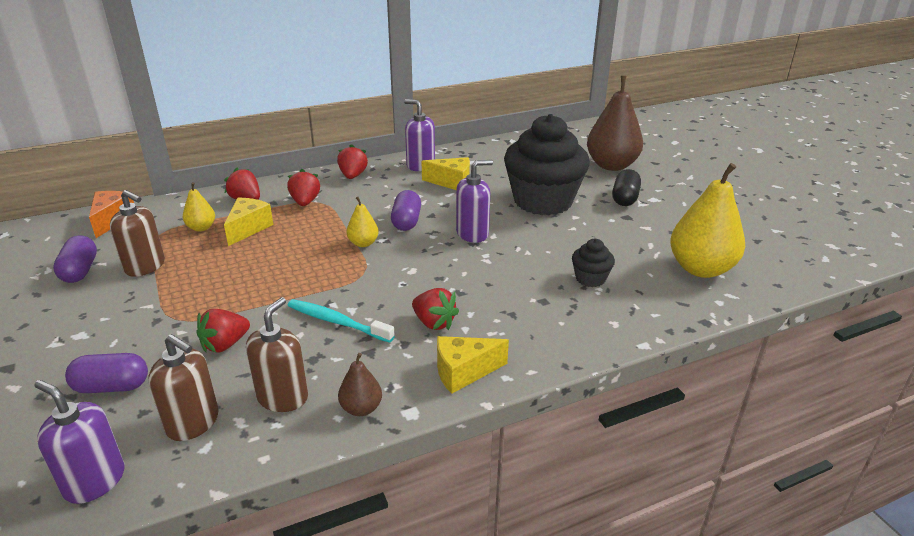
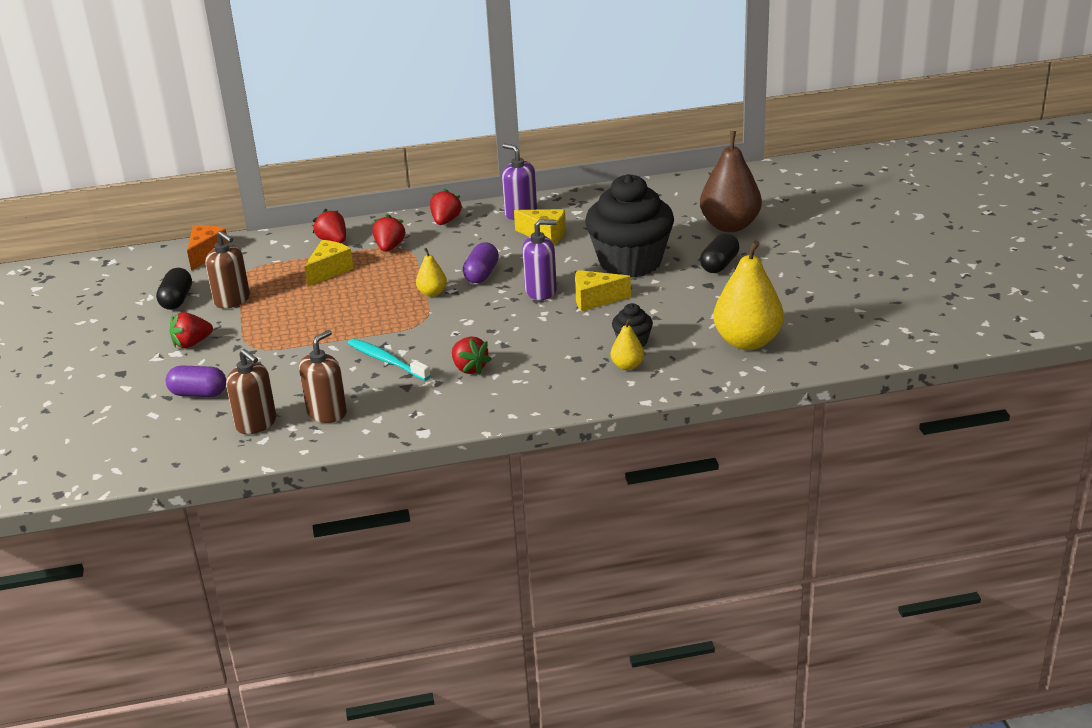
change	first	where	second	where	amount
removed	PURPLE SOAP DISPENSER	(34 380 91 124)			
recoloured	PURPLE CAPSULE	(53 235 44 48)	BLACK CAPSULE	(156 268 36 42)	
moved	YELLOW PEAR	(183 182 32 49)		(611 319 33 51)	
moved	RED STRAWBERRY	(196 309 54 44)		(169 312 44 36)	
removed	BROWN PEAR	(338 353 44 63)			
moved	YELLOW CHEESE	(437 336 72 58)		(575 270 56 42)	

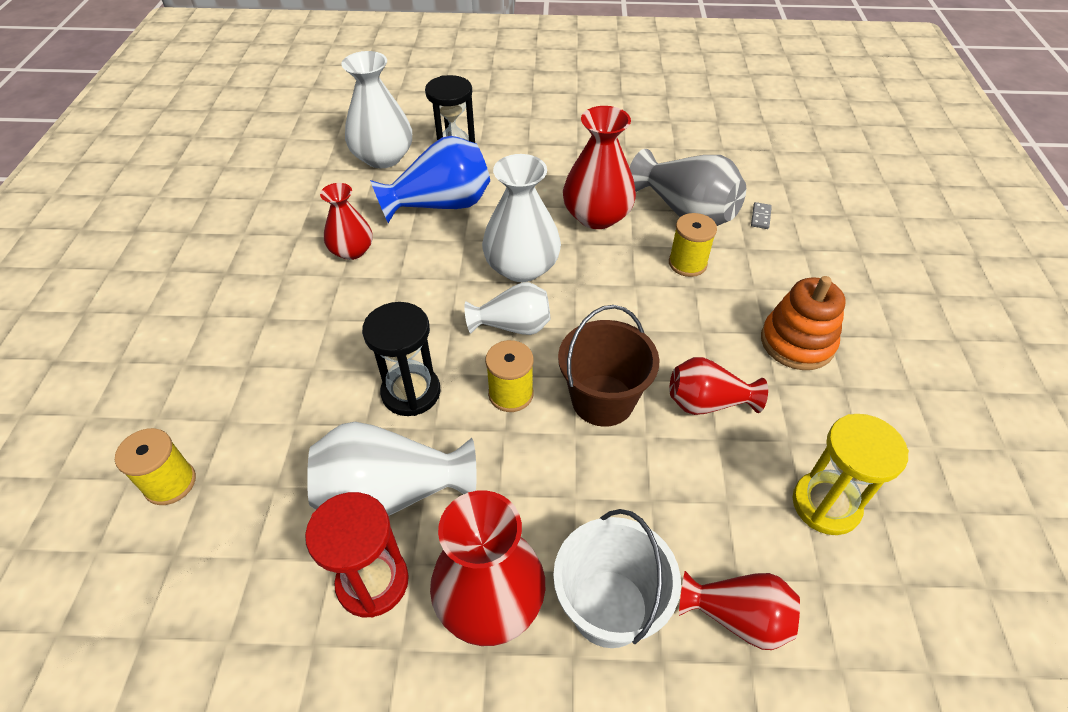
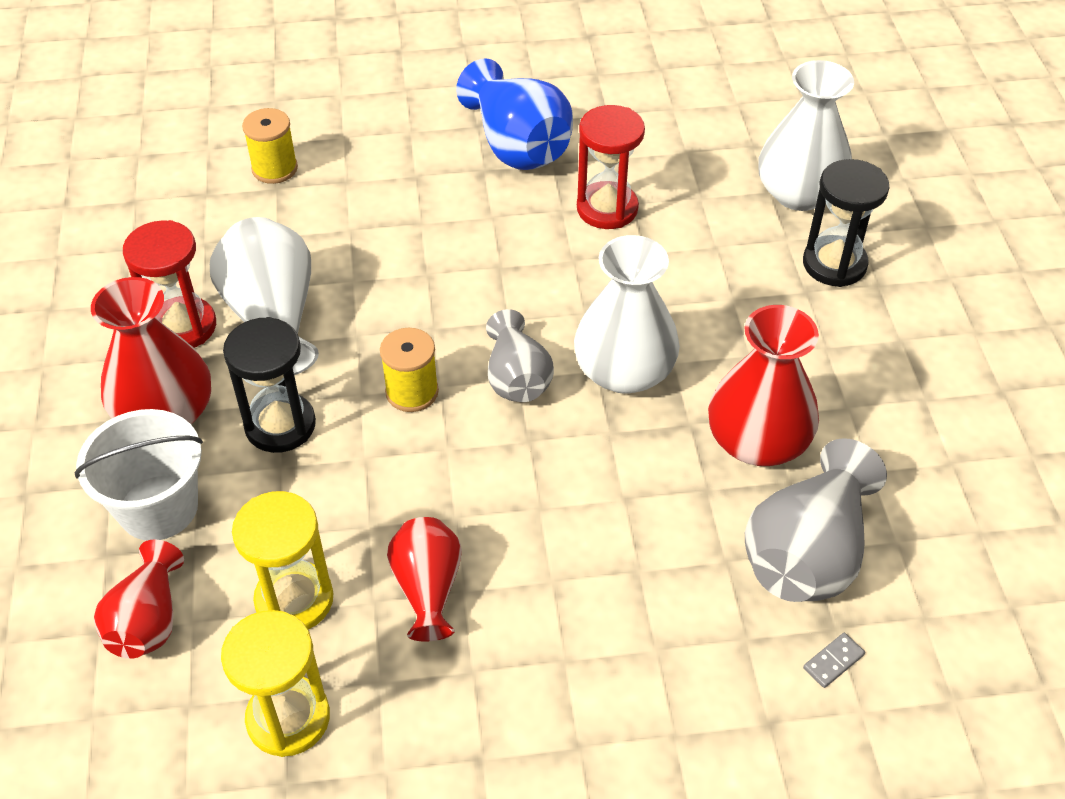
change	first	where	second	where	amount
replaced	RED VASE	(320 183 53 77)	RED HOURGLASS	(577 105 68 124)	
moved	BLACK HOURGLASS	(362 302 79 114)		(223 317 93 136)	
moved	BLUE VASE	(370 136 120 87)		(456 58 117 112)	
recoloured	WHITE VASE	(464 282 86 53)	GREY VASE	(486 309 68 93)	
removed	BROWN BUCKET	(558 305 101 122)			
removed	YELLOW SPOOL	(669 213 48 64)			
turned	GREY DOMINO	(751 202 21 27)		(803 633 62 55)	45 degrees counterclockwise
removed	ORANGE STACKING TOY	(761 276 84 94)			
added			YELLOW HOURGLASS	(232 491 101 138)	

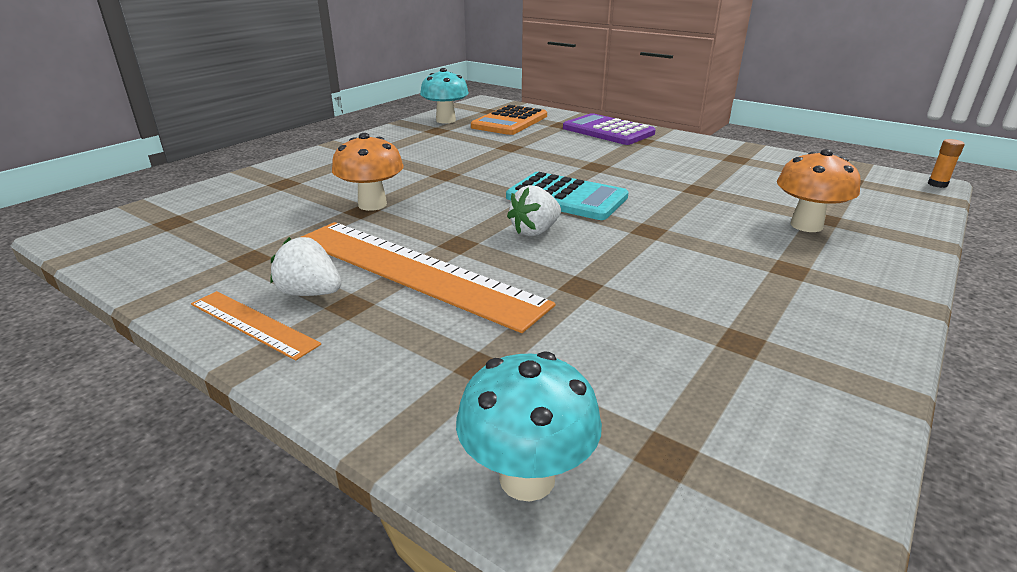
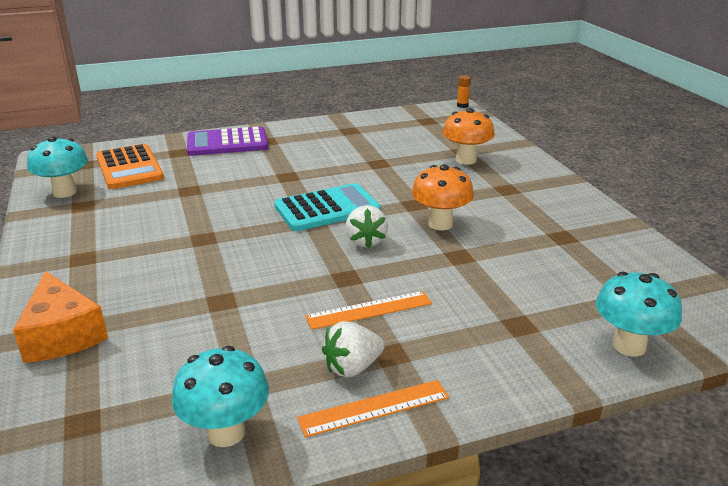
change	first	where	second	where	amount
resized	ORANGE RULER	(301 222 254 111)		(305 291 127 39)	x0.49
moved	ORANGE MUSHROOM	(332 133 72 78)		(412 164 62 66)	
added			ORANGE CHEESE	(13 271 95 92)	
added			TURQUOISE MUSHROOM	(172 346 97 101)	

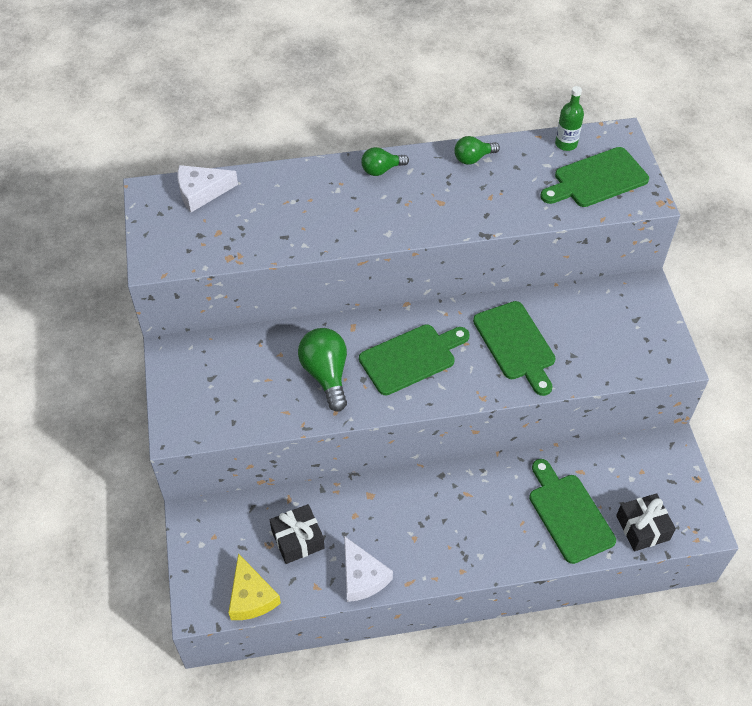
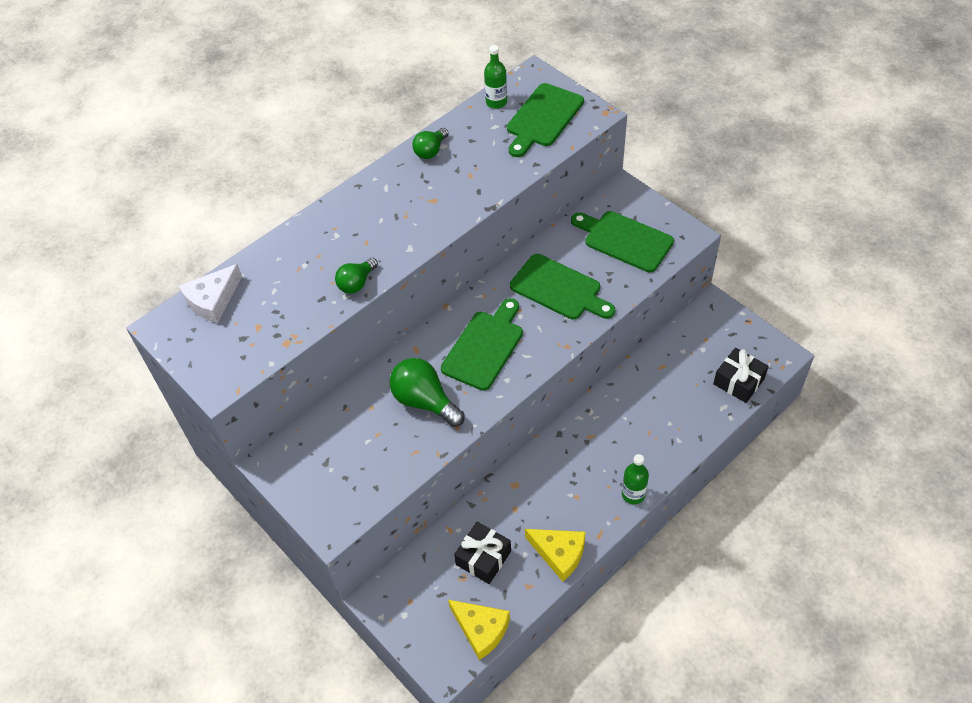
change	first	where	second	where	amount
recoloured	WHITE CHEESE	(344 536 49 66)	YELLOW CHEESE	(525 529 60 53)	
moved	GREEN LIGHT BULB	(361 147 48 29)		(335 258 43 36)	
moved	GREEN CUTTING BOARD	(529 459 87 105)		(571 211 103 61)	
added			GREEN BOTTLE	(622 454 27 50)	

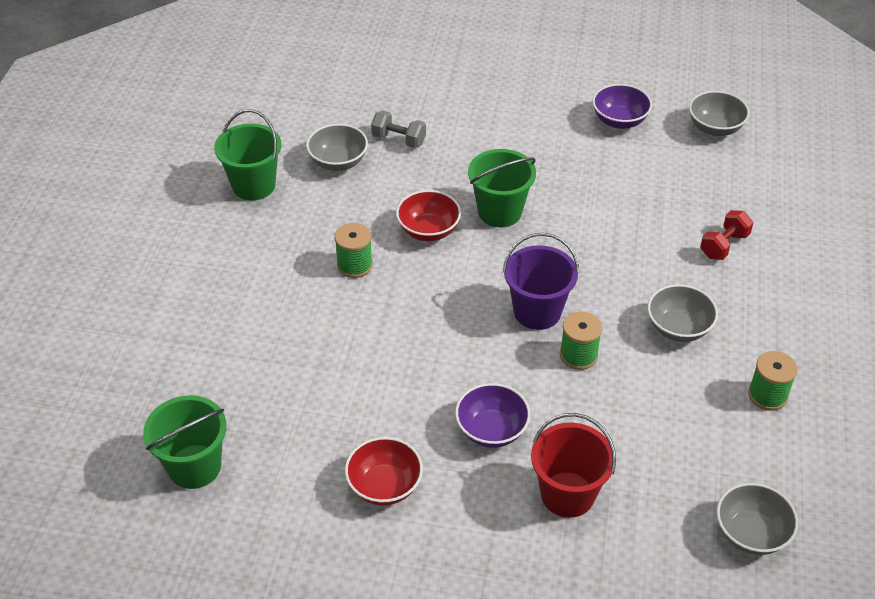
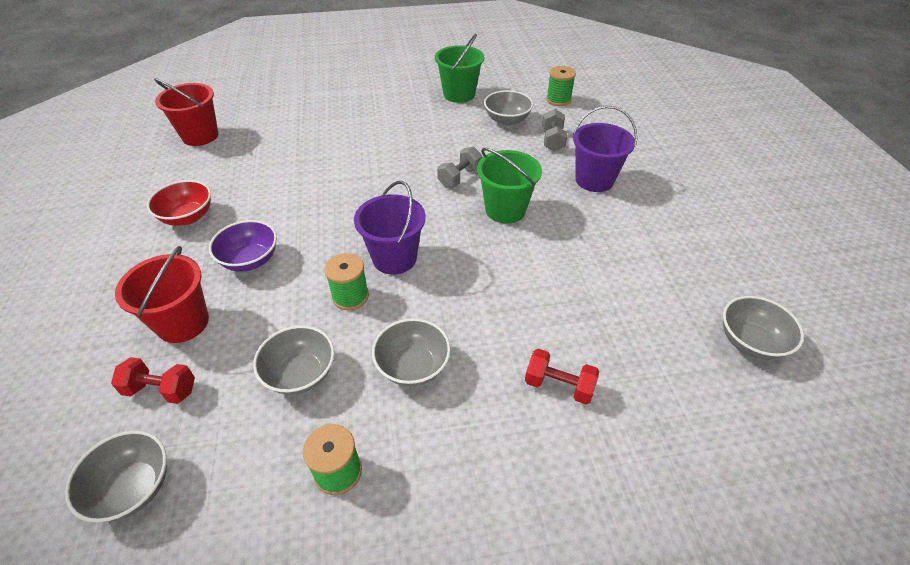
change	first	where	second	where	amount
recoloured	GREEN BUCKET	(143 395 84 94)	RED BUCKET	(154 78 64 68)	
moved	GREEN SPOOL	(334 223 39 55)		(546 66 30 40)	
replaced	RED BOWL	(396 190 65 51)	GREY DUMBBELL	(437 147 45 41)	
removed	PURPLE BOWL	(592 84 60 45)			
added			RED DUMBBELL	(111 357 84 47)	
added			GREY BOWL	(253 325 81 70)	
added			PURPLE BUCKET	(573 106 64 86)	

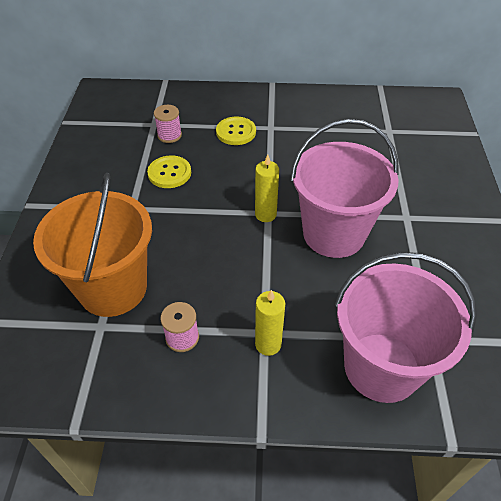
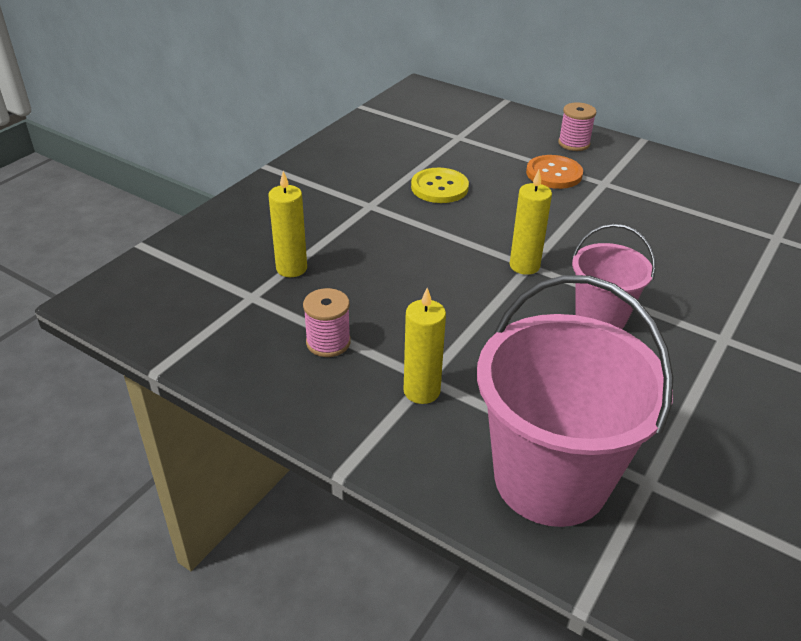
change	first	where	second	where	amount
replaced	ORANGE BUCKET	(33 173 119 144)	YELLOW CANDLE	(268 171 39 106)	
moved	PINK SPOOL	(154 105 28 38)		(558 102 38 49)	
recoloured	YELLOW BUTTON	(216 117 40 28)	ORANGE BUTTON	(526 155 57 34)	
resized	PINK BUCKET	(291 119 108 139)		(572 224 84 105)	x0.55

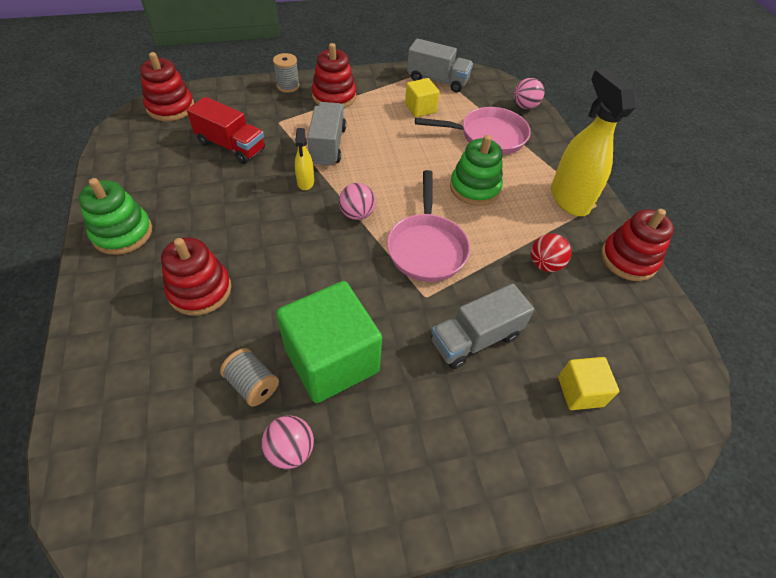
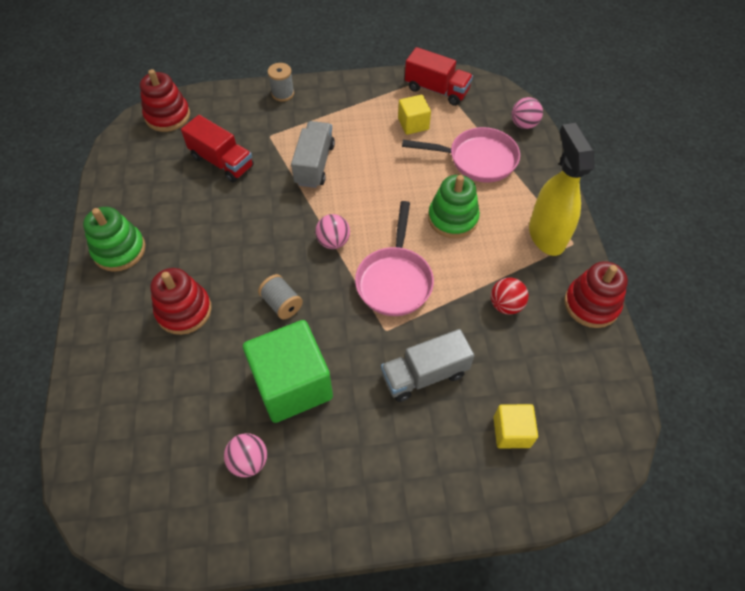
change	first	where	second	where	amount
moved	GREY SPOOL	(220 348 59 58)		(258 274 45 45)	
removed	YELLOW SPRAY BOTTLE	(295 128 19 62)			
removed	RED STACKING TOY	(312 43 44 65)			
recoloured	GREY TRUCK	(407 38 66 54)	RED TRUCK	(405 47 68 59)	

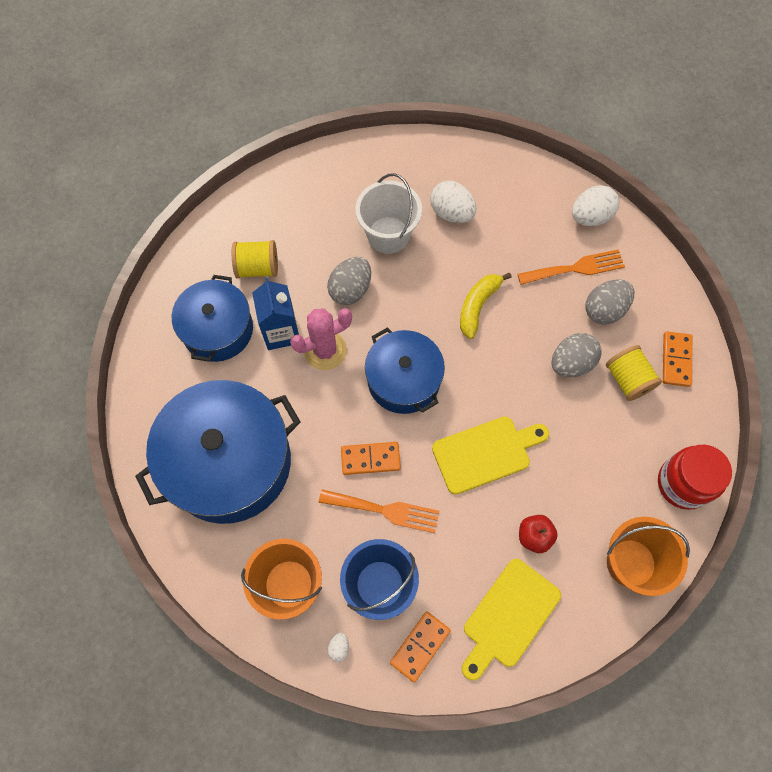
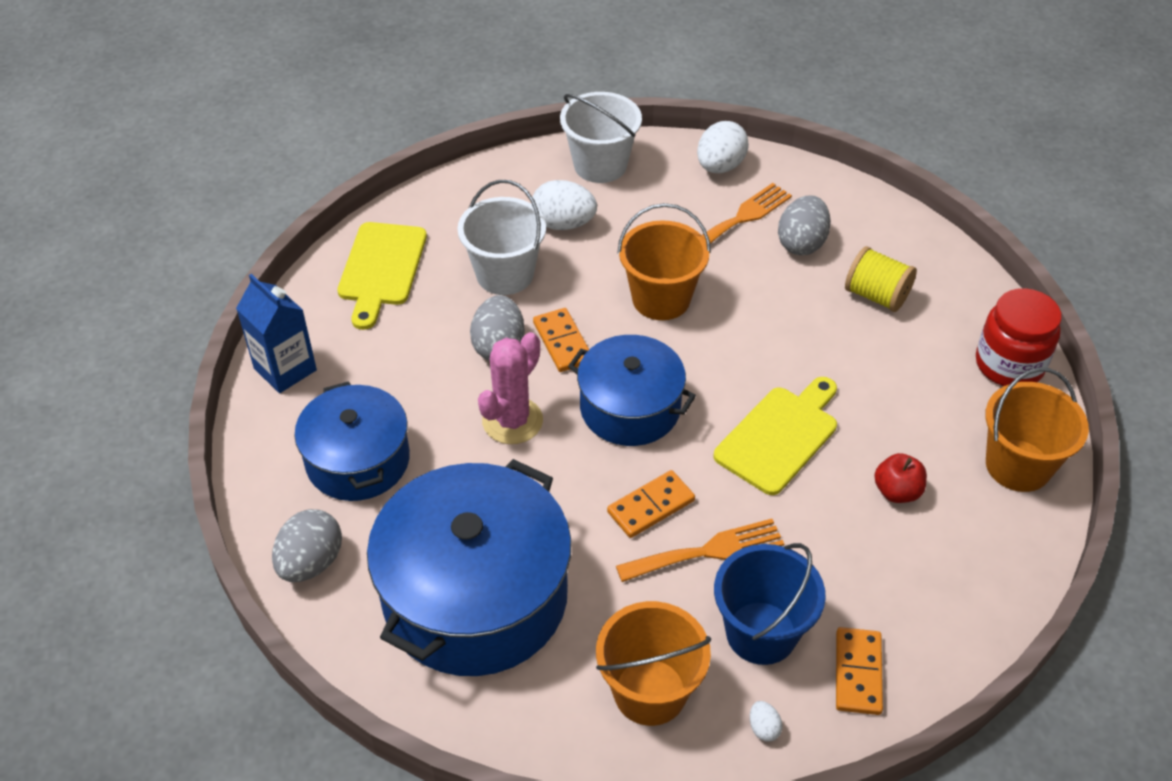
change	first	where	second	where	amount
removed	YELLOW SPOOL	(232 240 46 38)			
moved	BLUE CARTON	(252 278 47 72)		(236 274 81 119)	
replaced	YELLOW BANANA	(460 273 52 66)	ORANGE BUCKET	(617 203 94 117)	
moved	YELLOW CUTTING BOARD	(462 559 99 121)		(337 222 90 108)	
moved	GREY EGG	(551 333 50 44)		(272 509 70 73)	
moved	ORANGE DOMINO	(663 331 29 56)		(533 308 56 64)	
added			WHITE BUCKET	(560 92 82 91)	

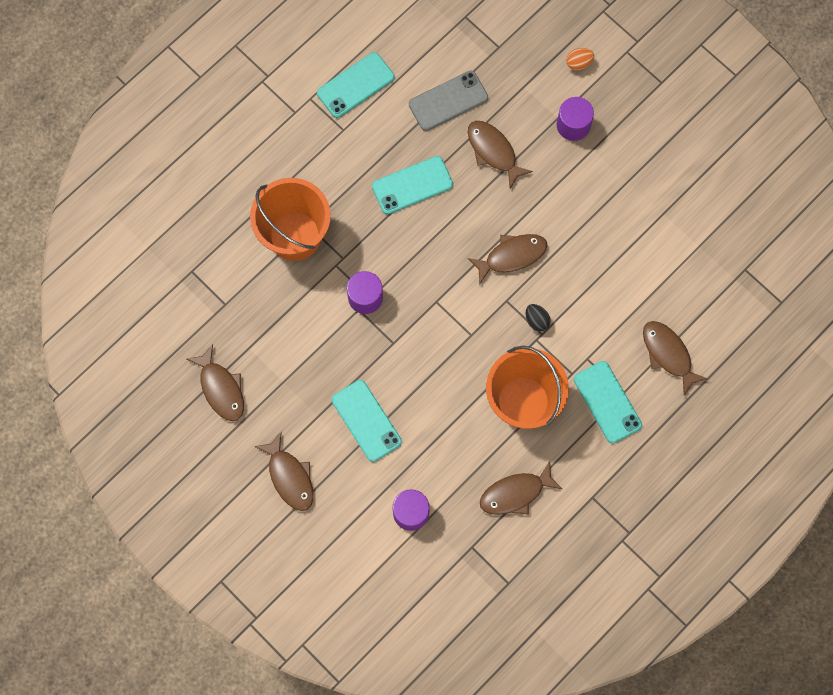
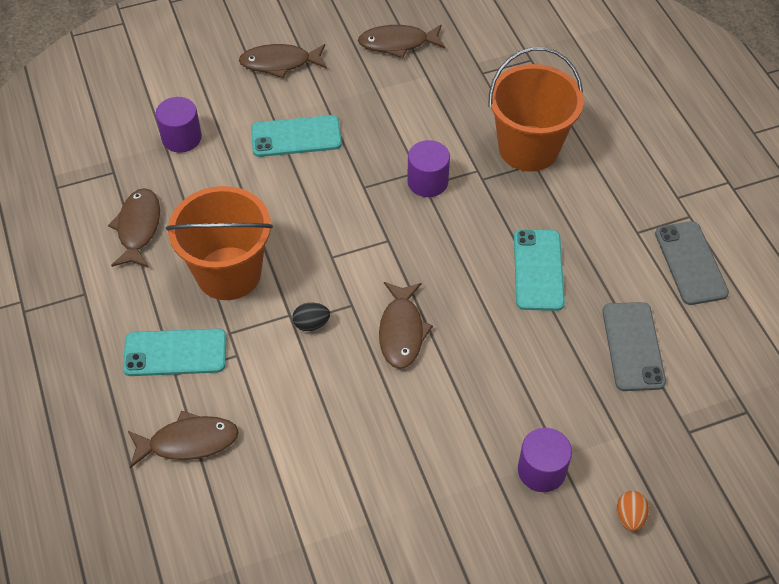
change	first	where	second	where	amount
recoloured	TURQUOISE PHONE	(317 52 78 66)	GREY PHONE	(655 221 74 84)	
removed	BROWN FISH	(468 121 65 68)			

